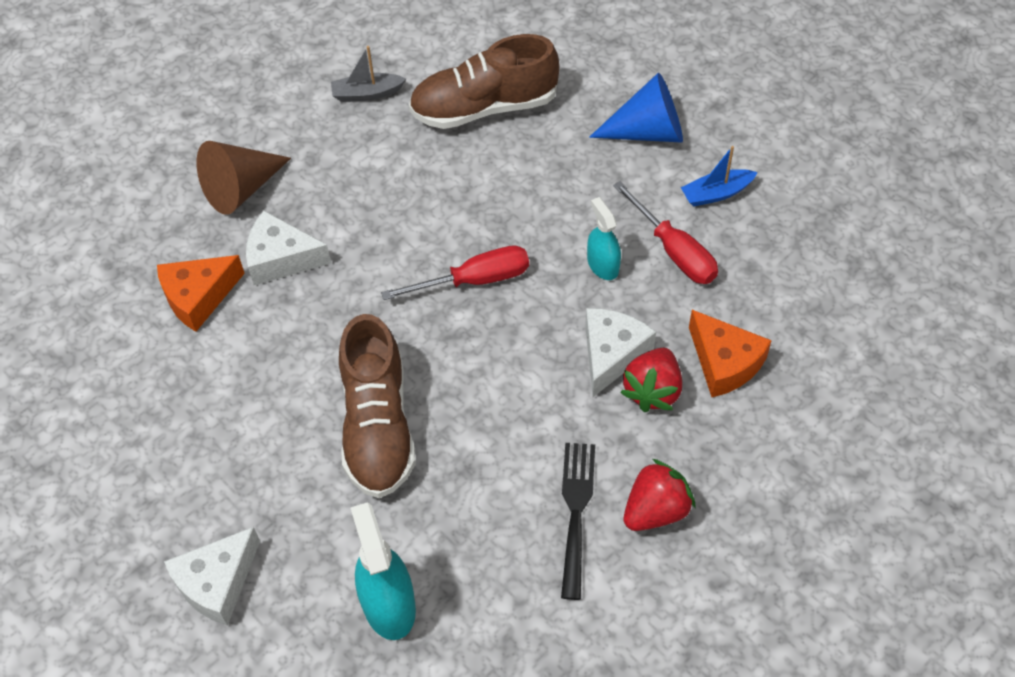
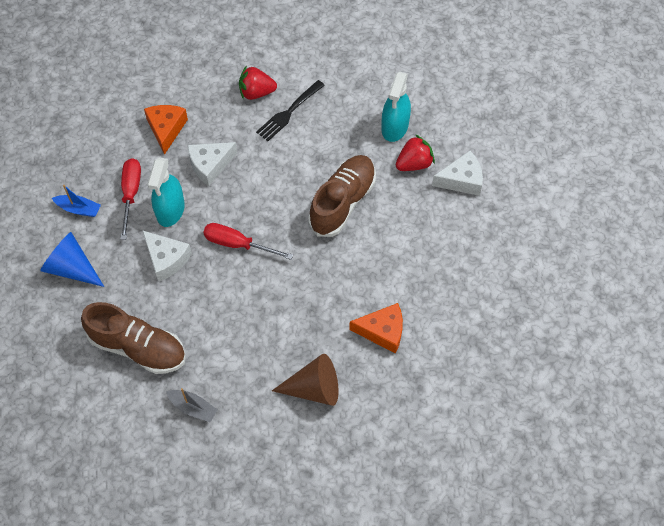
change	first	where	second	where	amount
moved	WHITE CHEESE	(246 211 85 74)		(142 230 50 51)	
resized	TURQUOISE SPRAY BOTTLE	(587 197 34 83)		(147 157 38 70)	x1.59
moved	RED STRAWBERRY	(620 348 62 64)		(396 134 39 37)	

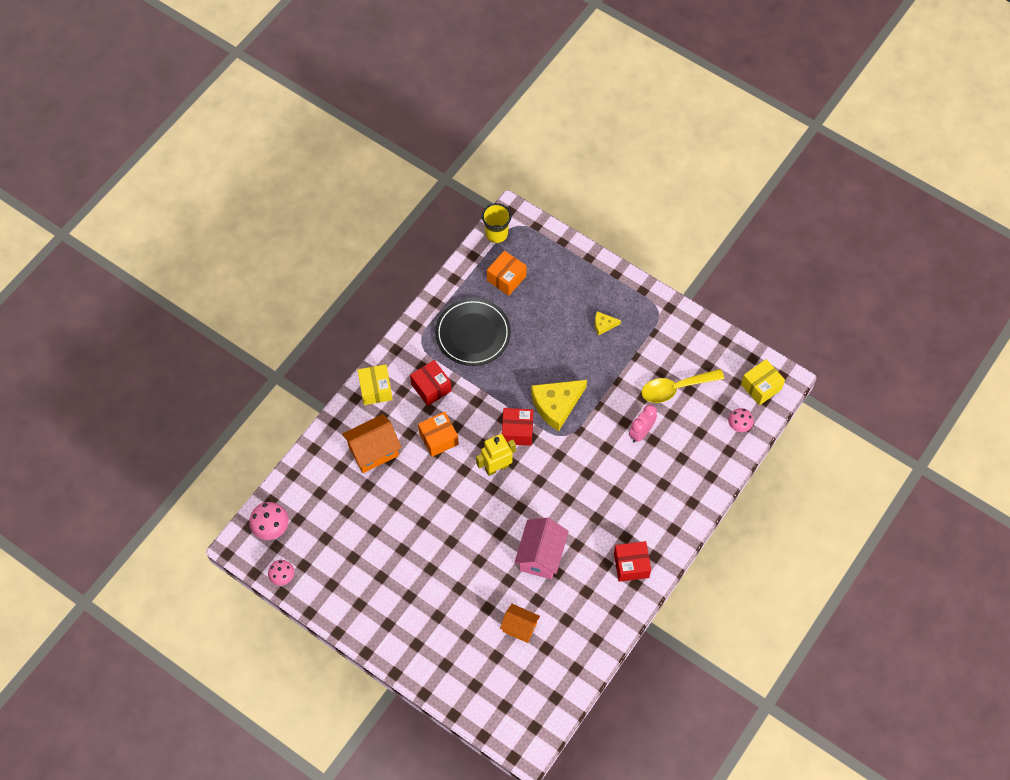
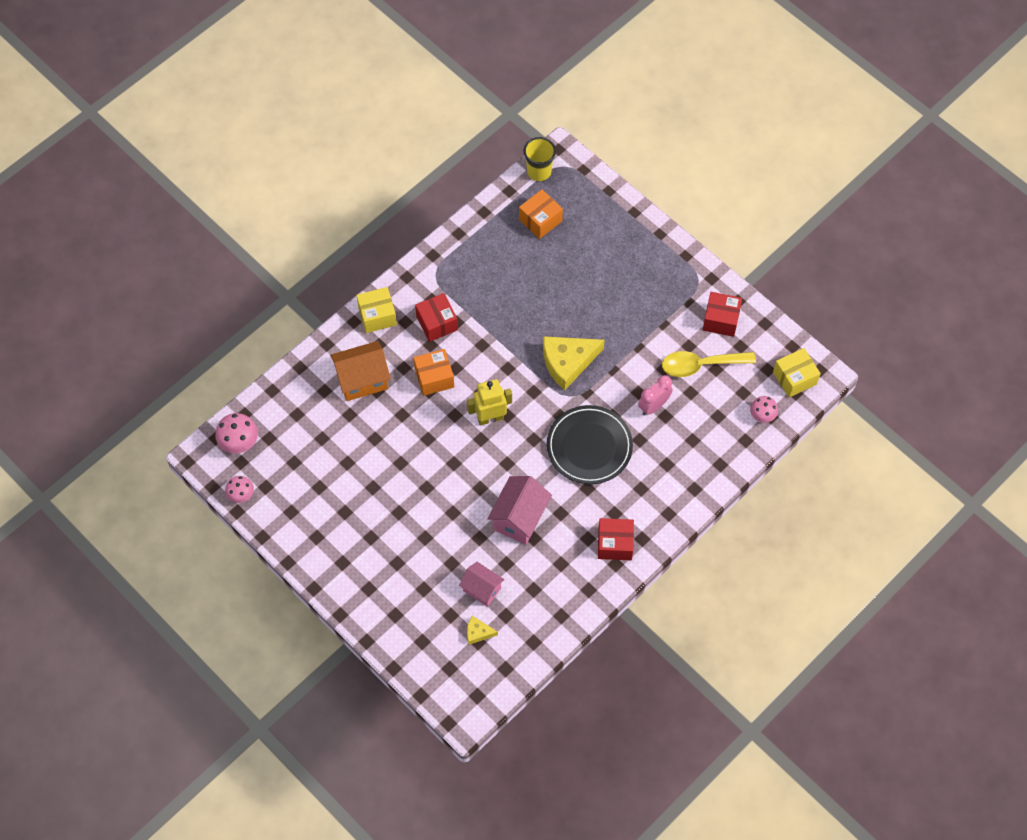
change	first	where	second	where	amount
turned	YELLOW BOX	(358 364 35 41)		(356 287 41 46)	75 degrees clockwise
moved	BLACK PLATE	(435 298 76 68)		(547 405 86 79)	
recoloured	ORANGE HOUSE	(500 604 40 39)	PINK HOUSE	(459 562 45 45)	
moved	RED BOX	(502 408 31 38)		(703 292 39 45)	
moved	YELLOW CHEESE	(595 311 26 25)		(467 616 31 29)	

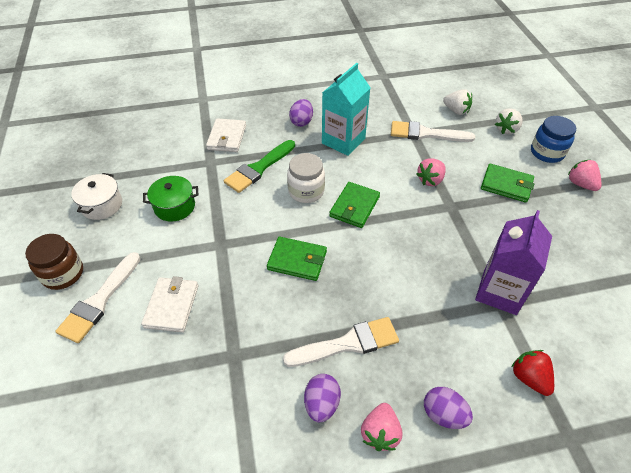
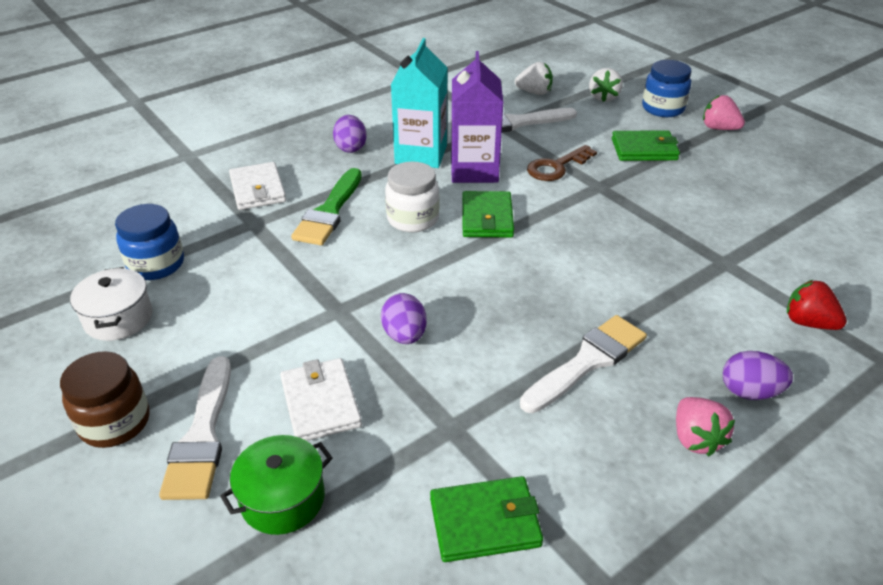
change	first	where	second	where	amount
moved	GREEN POT	(143 176 55 46)		(220 435 113 100)	
moved	GREEN WALLET	(267 237 60 44)		(430 476 113 86)	
moved	PURPLE EGG	(304 374 37 48)		(381 293 46 51)	
replaced	PINK STRAWBERRY	(416 158 30 28)	BROWN KEY	(527 145 70 36)	
moved	PURPLE CARTON	(475 210 77 105)		(451 51 52 132)	
added			BLUE JAR	(115 204 69 76)	

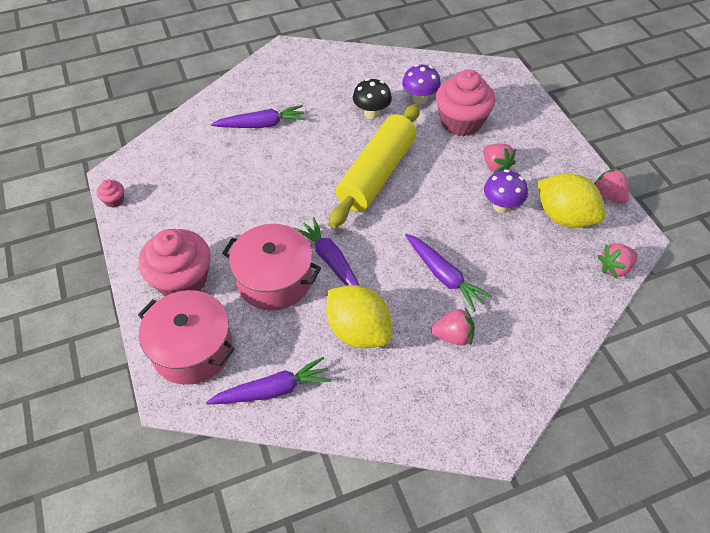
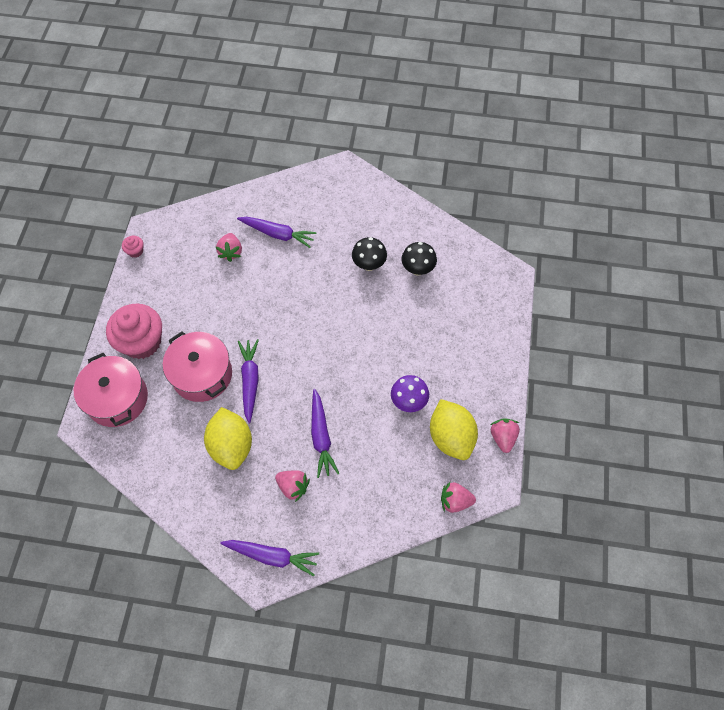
change	first	where	second	where	amount
moved	PURPLE CARROT	(206 357 125 48)		(220 540 99 36)	
removed	YELLOW ROLLING PIN	(329 104 91 124)			
recoloured	PURPLE MUSHROOM	(402 64 39 40)	BLACK MUSHROOM	(401 242 36 33)	
removed	PINK CUPCAKE	(436 70 59 66)			
moved	PINK STRAWBERRY	(483 144 33 29)		(216 233 26 29)	

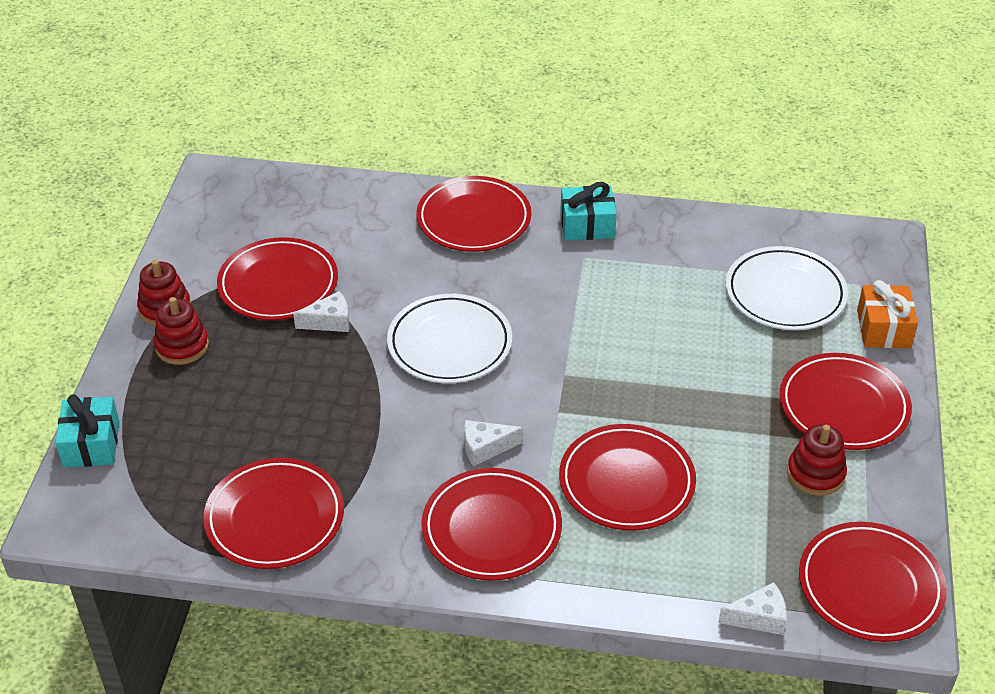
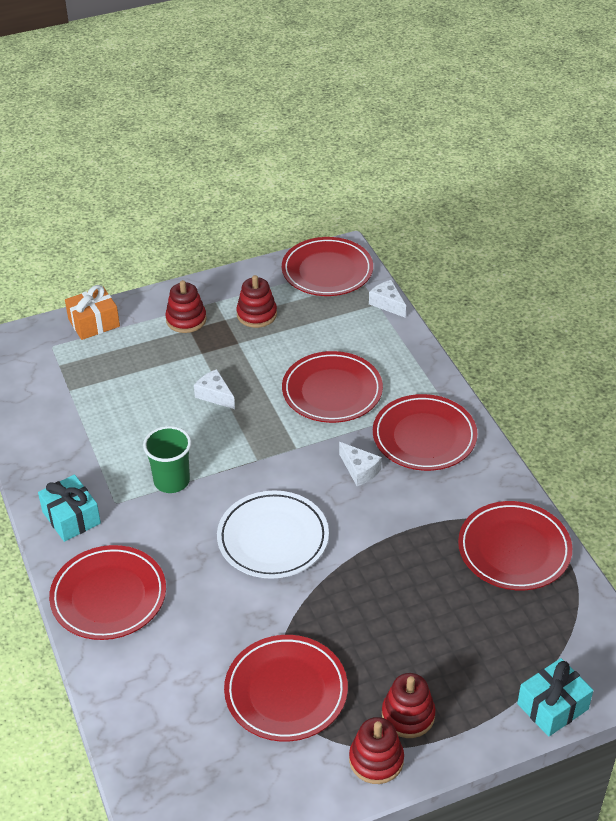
change	first	where	second	where	amount
moved	WHITE CHEESE	(293 291 57 41)		(194 369 41 40)	
removed	WHITE PLATE	(726 246 122 84)			
replaced	RED PLATE	(779 353 133 97)	RED STACKING TOY	(165 280 42 53)	
added			GREEN CUP	(143 426 48 67)	

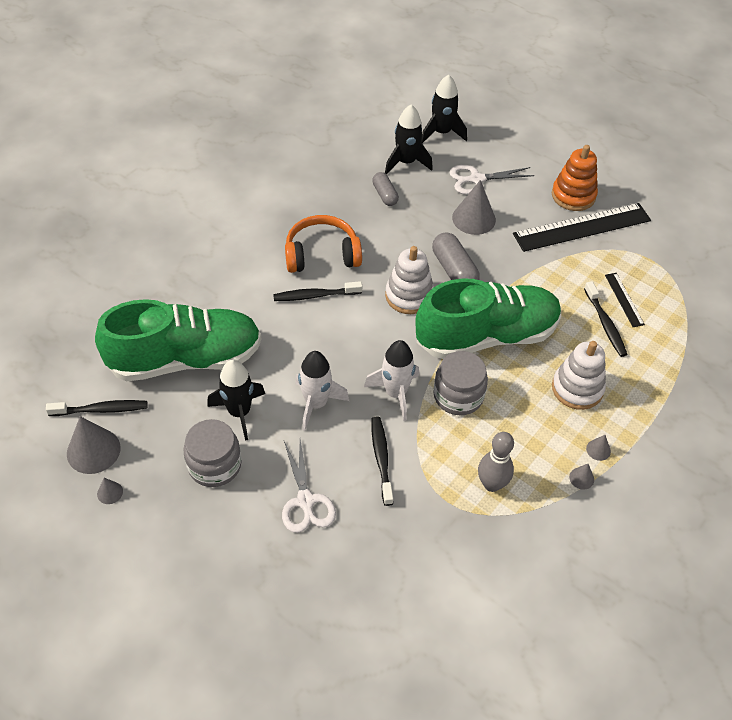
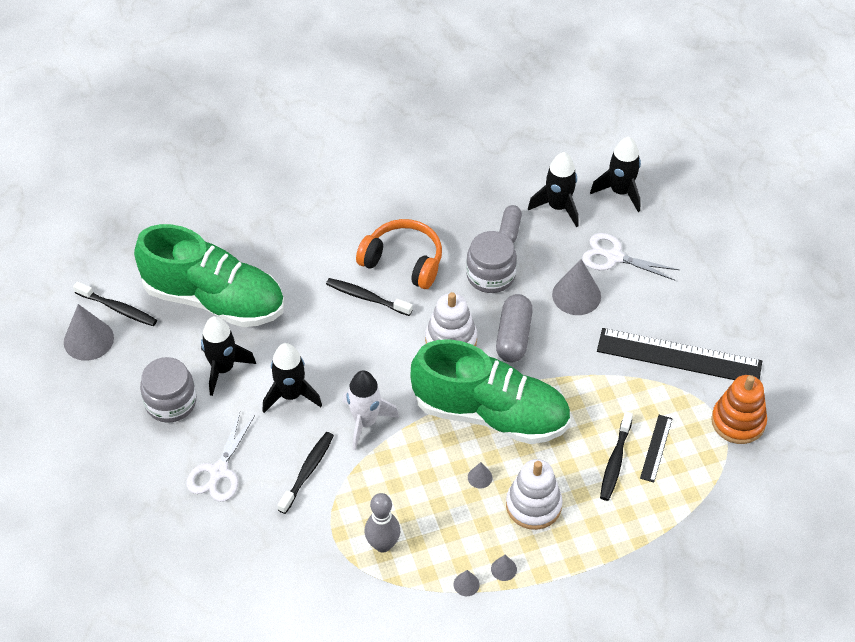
change	first	where	second	where	amount
moved	GREY CONE	(97 478 26 26)		(468 462 25 26)	
recoloured	WHITE ROCKET	(295 351 54 80)	BLACK ROCKET	(262 343 60 70)	
moved	GREY JAR	(433 351 55 64)		(466 231 51 62)	
moved	ORANGE STACKING TOY	(552 145 46 66)		(711 375 56 69)	

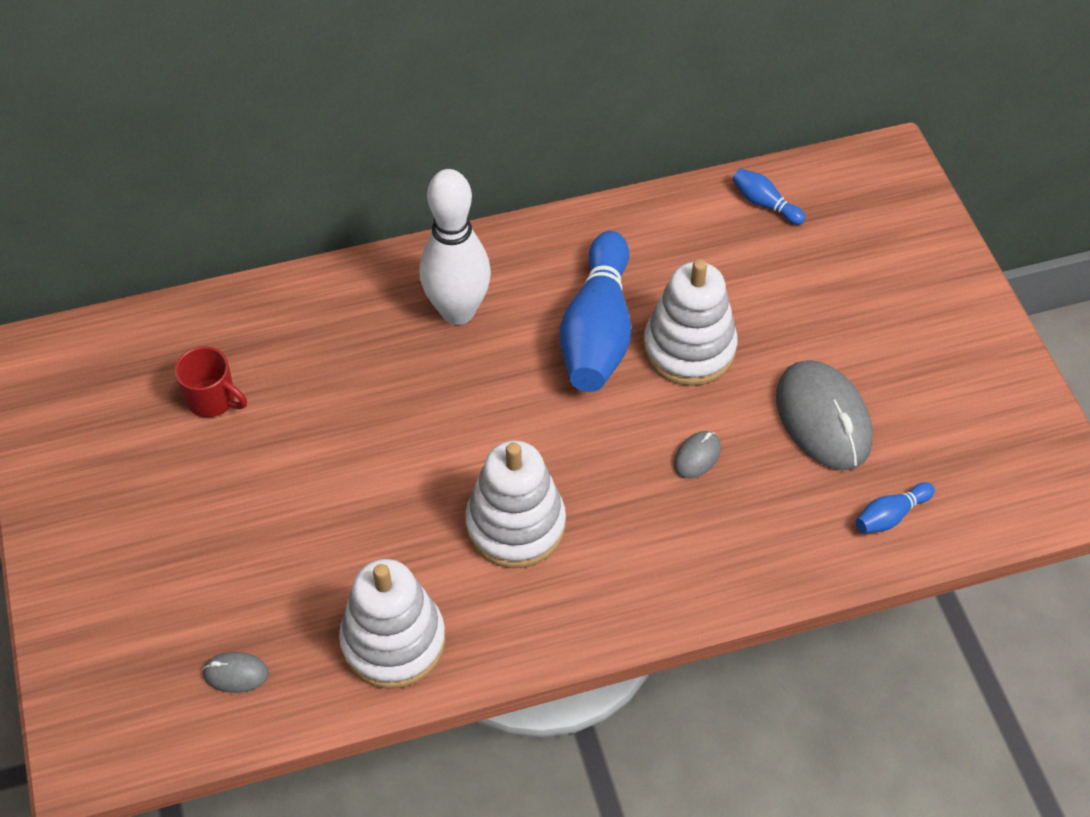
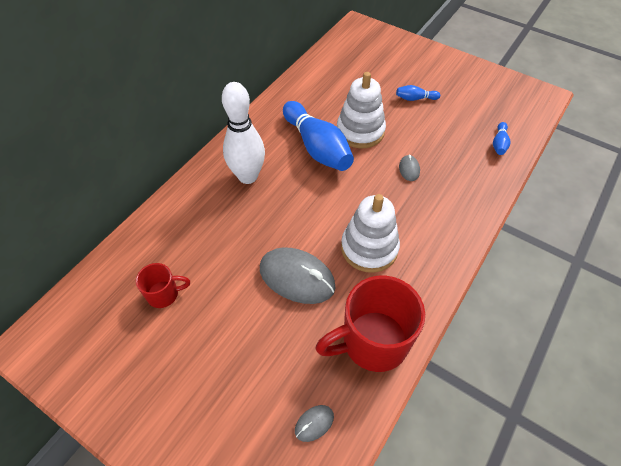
change	first	where	second	where	amount
replaced	WHITE STACKING TOY	(339 559 107 130)	RED MUG	(315 275 110 97)	
moved	BLUE BOWLING PIN	(732 168 73 57)		(396 85 44 16)	
moved	GREY MOUSE	(776 360 97 110)		(260 247 76 57)	

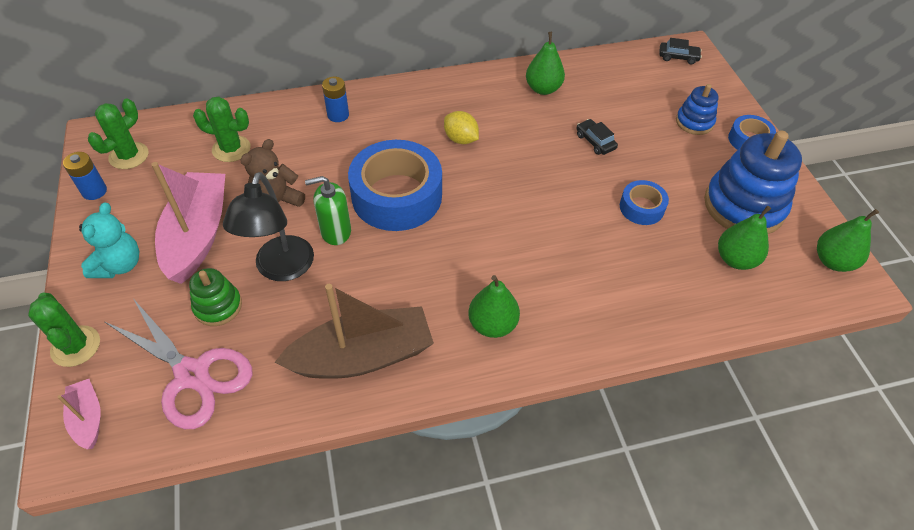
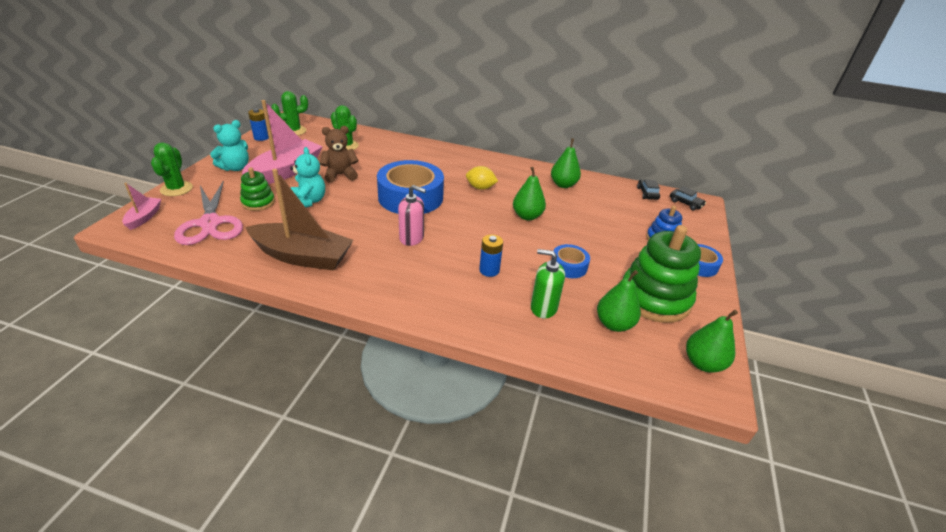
change	first	where	second	where	amount
replaced	BLACK LAMP	(223 172 91 109)	TURQUOISE TEDDY BEAR	(290 147 35 60)	
moved	GREEN SOAP DISPENSER	(305 176 46 69)		(531 249 34 69)	
moved	BLUE BATTERY	(322 77 27 45)		(479 234 24 43)	
turned	YELLOW LEMON	(444 111 35 33)		(466 166 32 24)	60 degrees counterclockwise
moved	GREEN PEAR	(468 275 52 63)		(513 167 33 53)	
moved	BLACK CAR	(576 119 42 36)		(637 179 23 21)	
recoloured	BLUE STACKING TOY	(704 130 98 104)	GREEN STACKING TOY	(623 225 78 98)	
added			PINK SOAP DISPENSER	(398 185 28 61)	

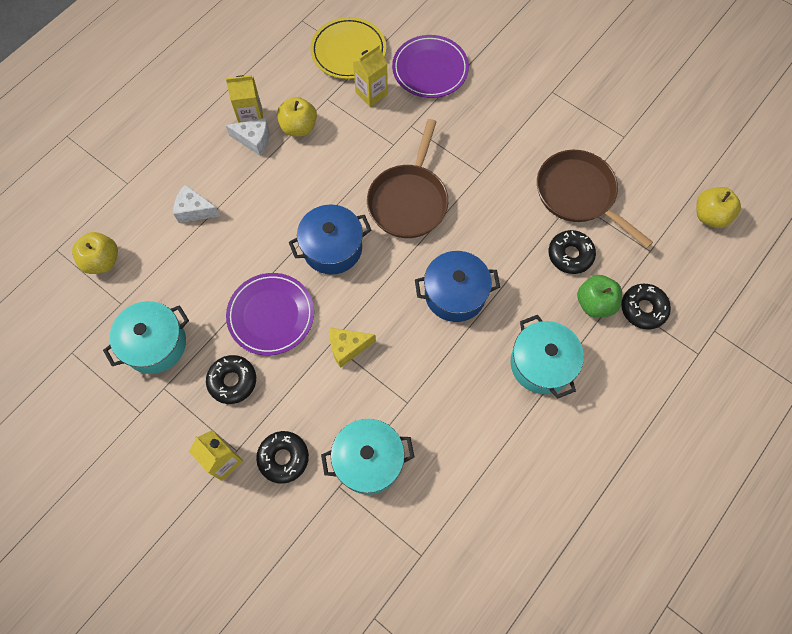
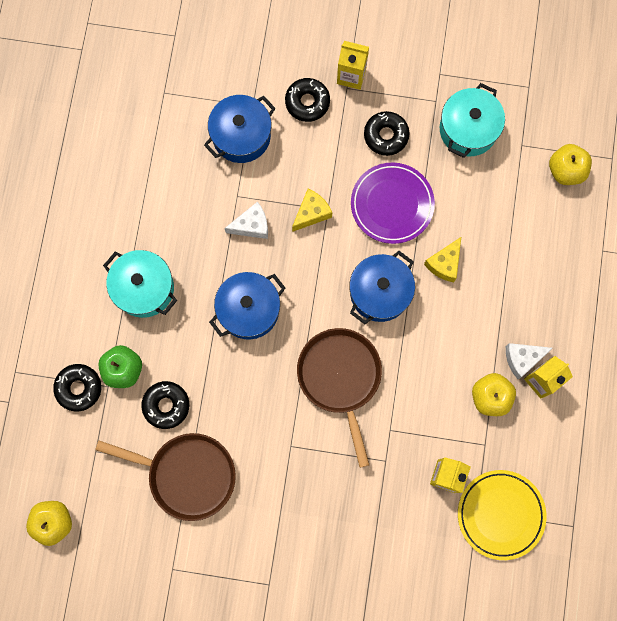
change	first	where	second	where	amount
moved	WHITE CHEESE	(173 184 47 39)		(224 201 44 38)	
recoloured	TURQUOISE POT	(321 419 93 76)	BLUE POT	(204 95 72 68)	
removed	PURPLE PLATE	(392 35 77 63)			
added			YELLOW CHEESE	(424 237 37 45)	

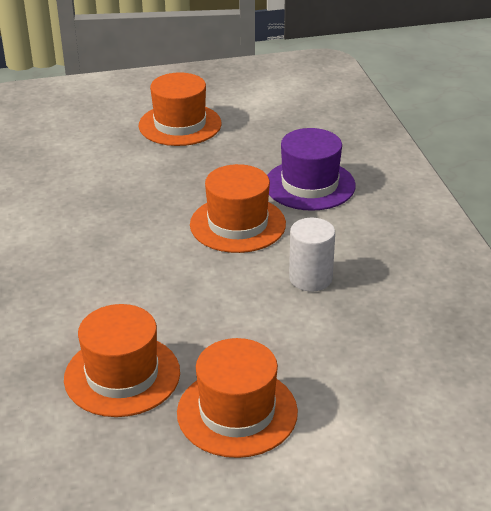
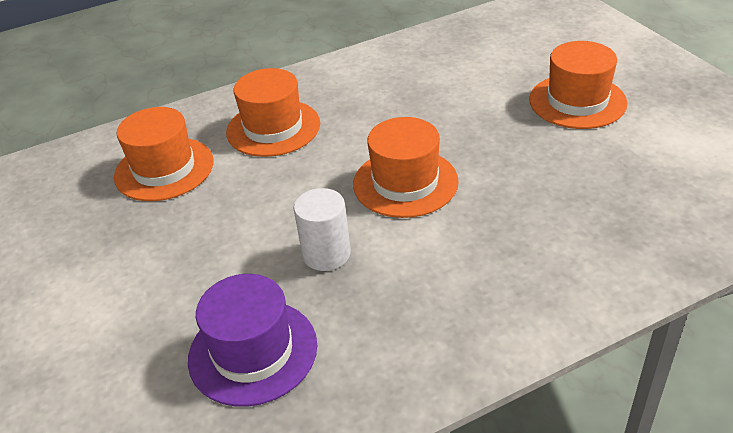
change	first	where	second	where	amount
moved	ORANGE HAT	(177 338 121 120)		(226 68 94 89)	
moved	PURPLE HAT	(267 128 89 83)		(188 274 129 133)	

